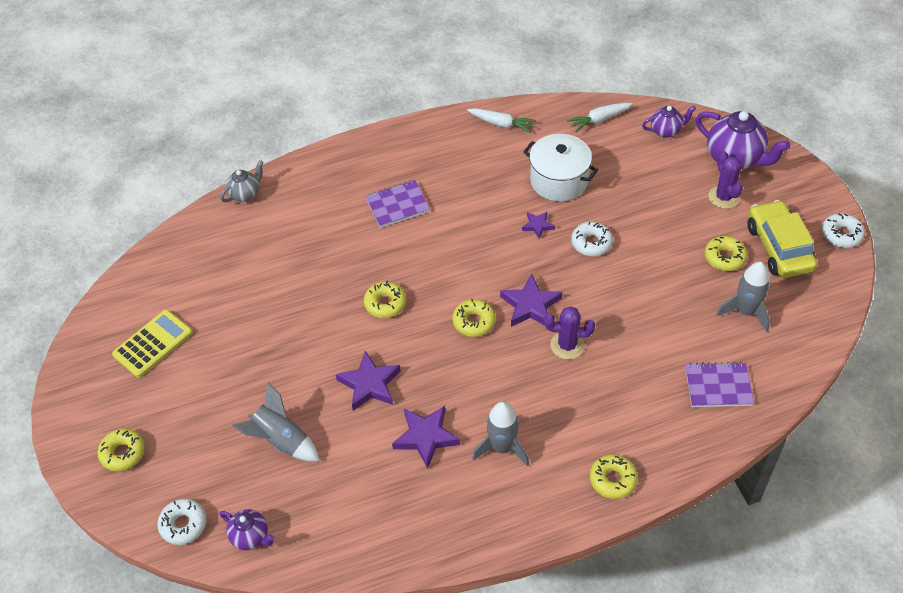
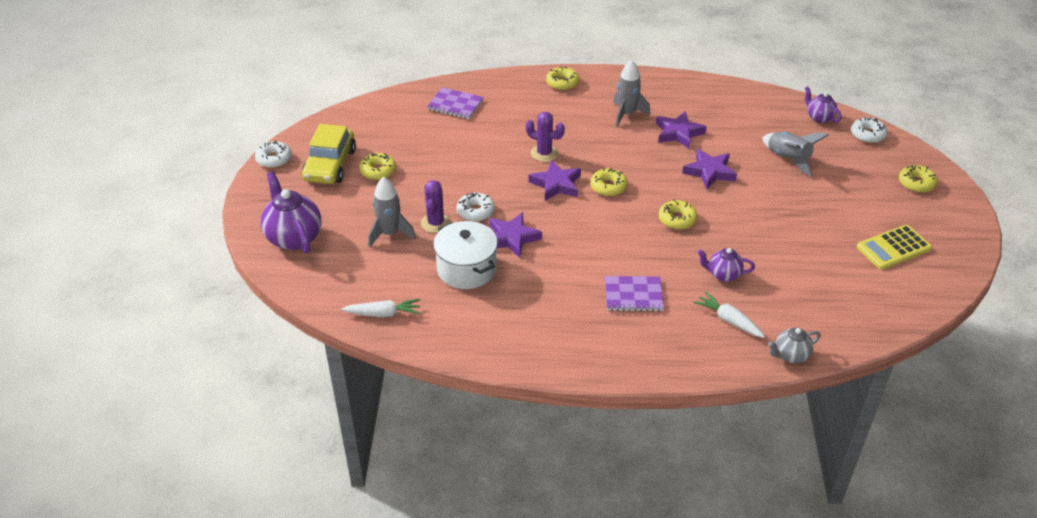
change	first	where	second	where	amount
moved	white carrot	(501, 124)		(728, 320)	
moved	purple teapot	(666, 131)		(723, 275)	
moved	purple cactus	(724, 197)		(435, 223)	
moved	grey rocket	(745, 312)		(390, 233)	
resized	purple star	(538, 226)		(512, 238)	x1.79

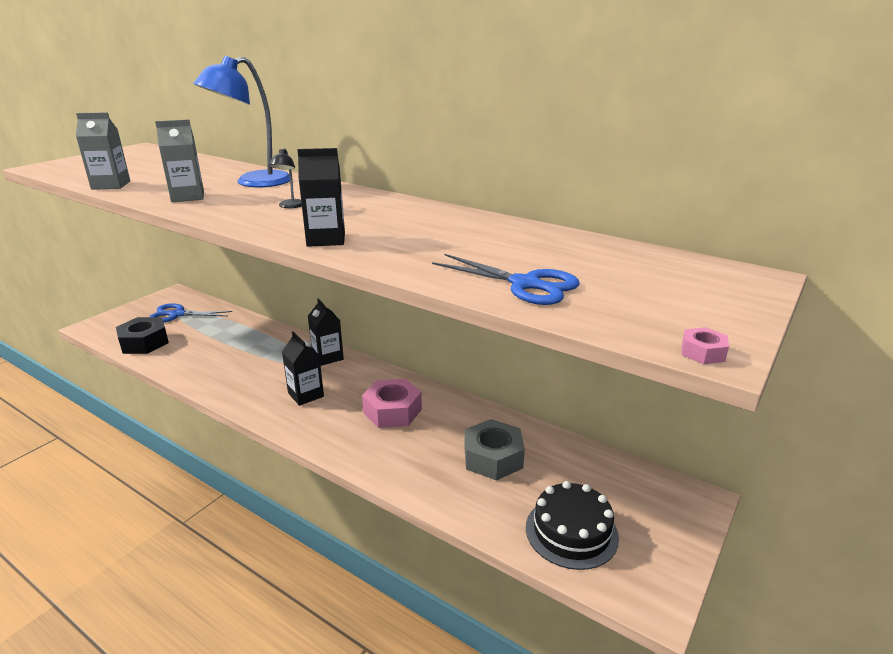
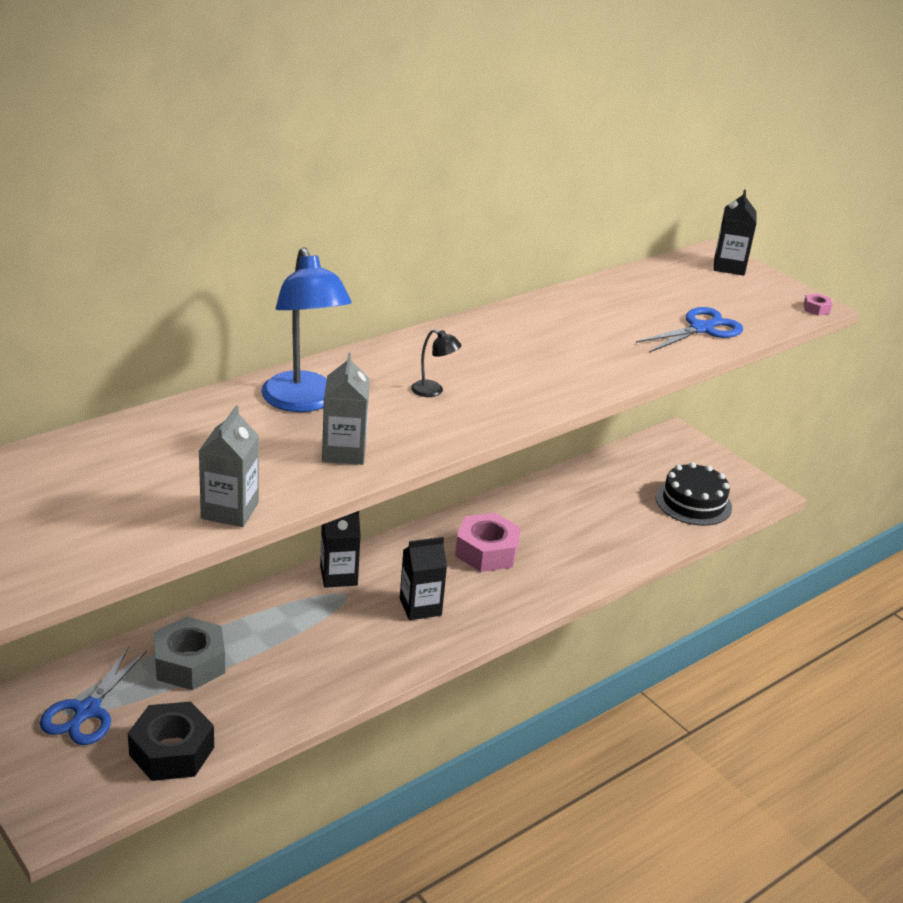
change	first	where	second	where	amount
moved	black carton	(326, 239)		(729, 267)	
moved	grey nut	(493, 457)		(189, 663)	

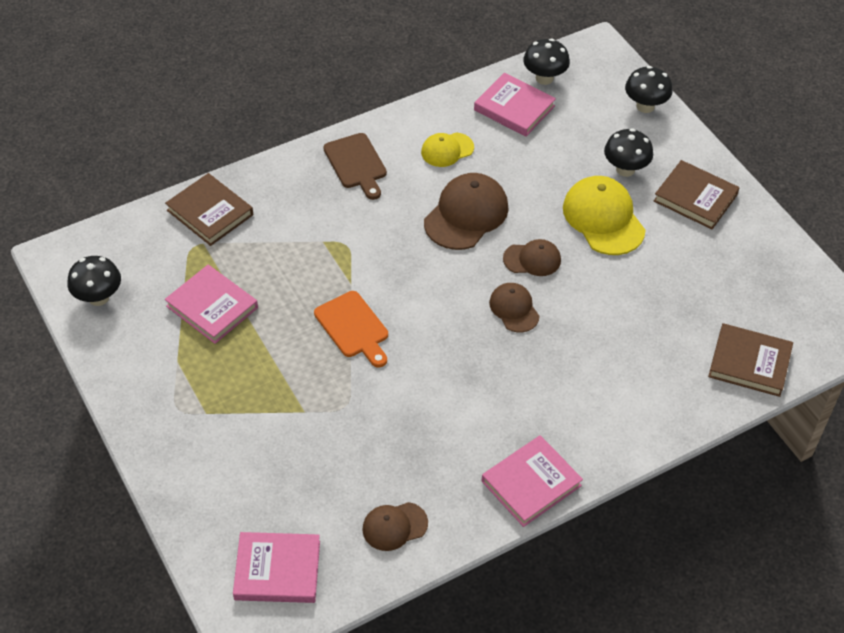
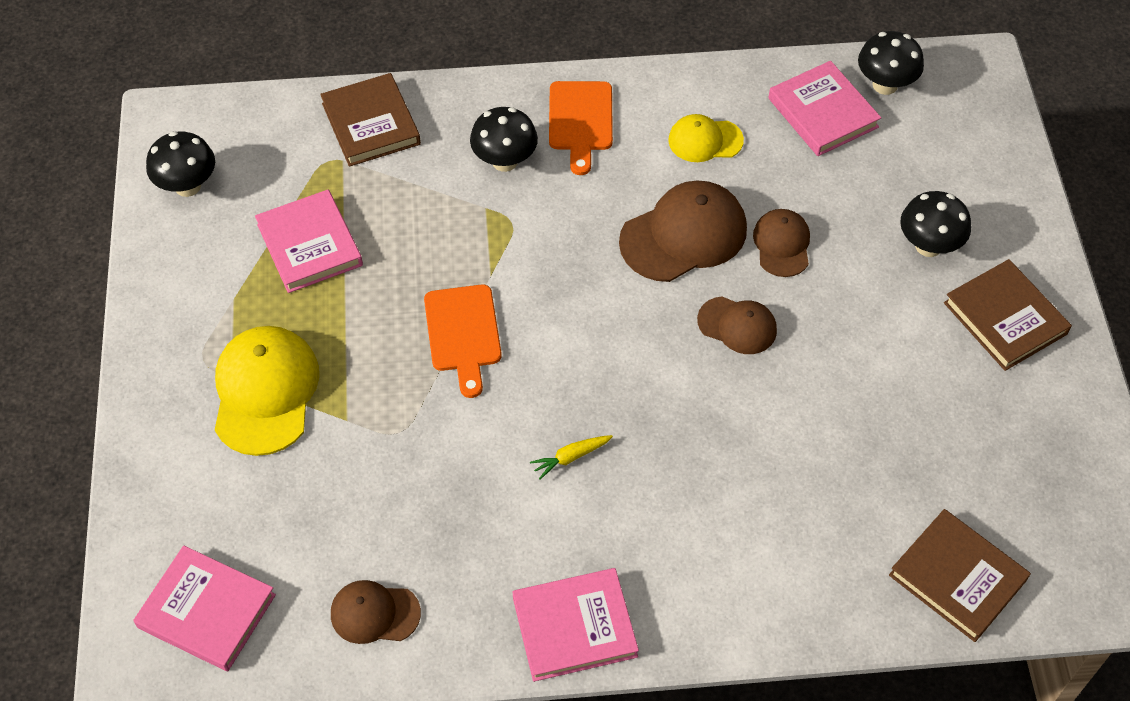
change	first	where	second	where	amount
added			yellow carrot	(570, 457)	
moved	brown cap	(514, 309)		(782, 244)	
moved	yellow cap	(603, 218)		(265, 392)	
moved	black mushroom	(645, 106)		(504, 161)	
recoloured	brown cutting board	(356, 164)	orange cutting board	(580, 121)	

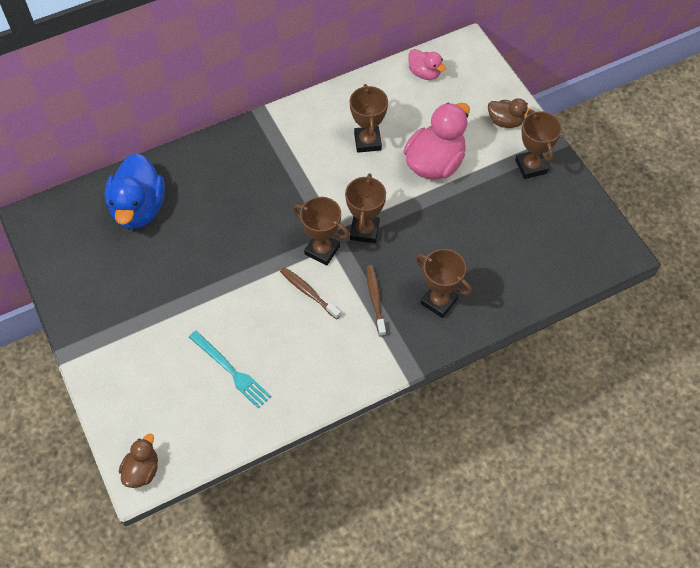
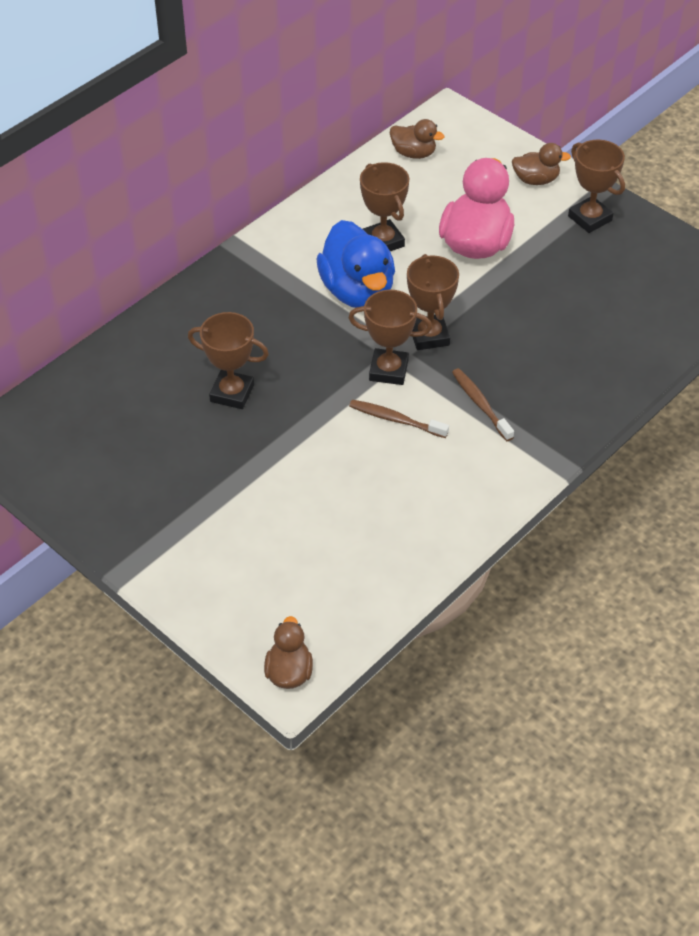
change	first	where	second	where	amount
removed	turquoise fork	(231, 371)			
moved	blue duck	(139, 208)		(357, 291)	
moved	brown trophy	(439, 301)		(232, 393)	
recoloured	pink duck	(424, 73)	brown duck	(413, 153)	

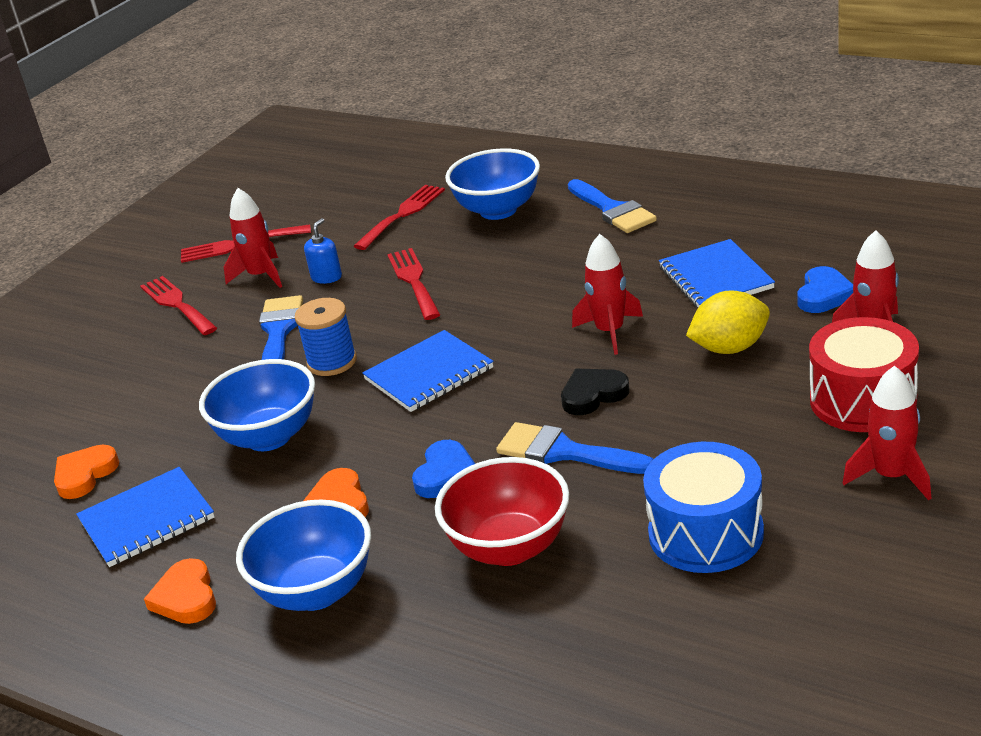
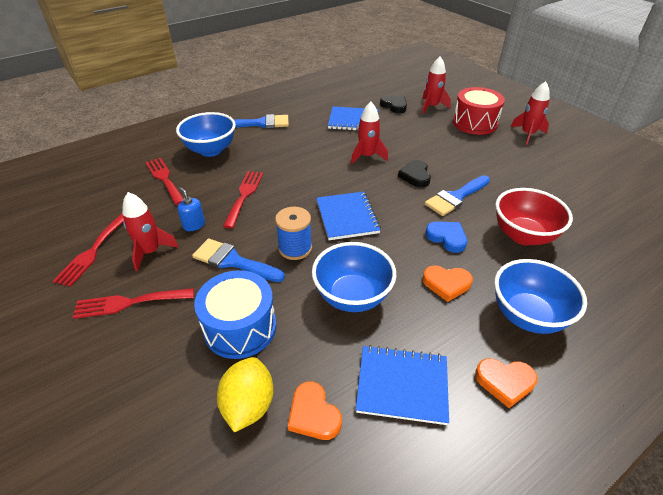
change	first	where	second	where	amount
moved	blue drum	(705, 533)		(240, 327)	
moved	yellow lemon	(730, 348)		(248, 405)	
recoloured	blue heart	(824, 295)	black heart	(394, 106)	
turned	blue notebook	(147, 520)		(402, 385)	75 degrees counterclockwise
turned	red fork	(414, 281)		(244, 195)	90 degrees clockwise

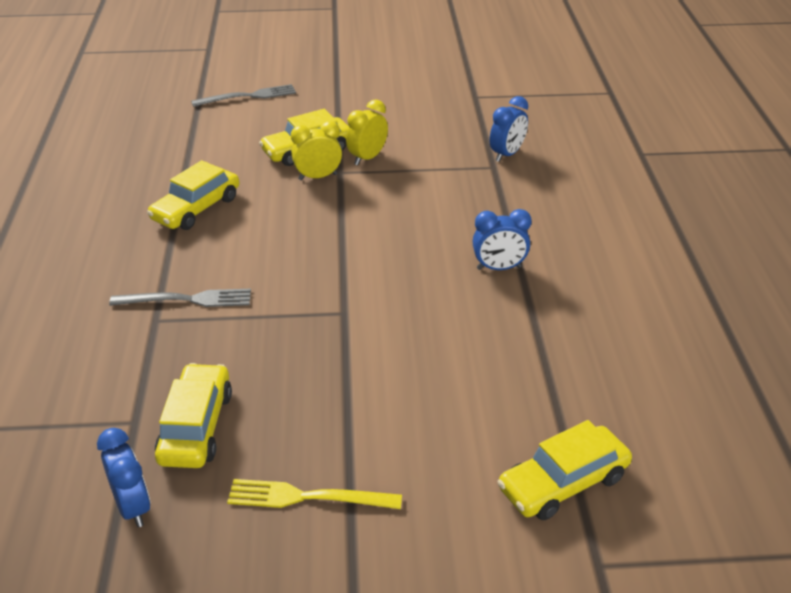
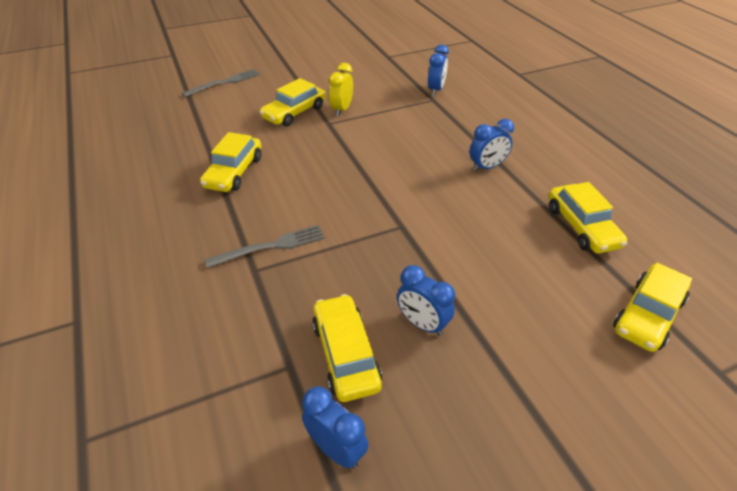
change	first	where	second	where	amount
removed	yellow fork	(307, 497)			
removed	yellow clock	(318, 177)			
added			blue clock	(422, 324)	
added			yellow car	(581, 227)	

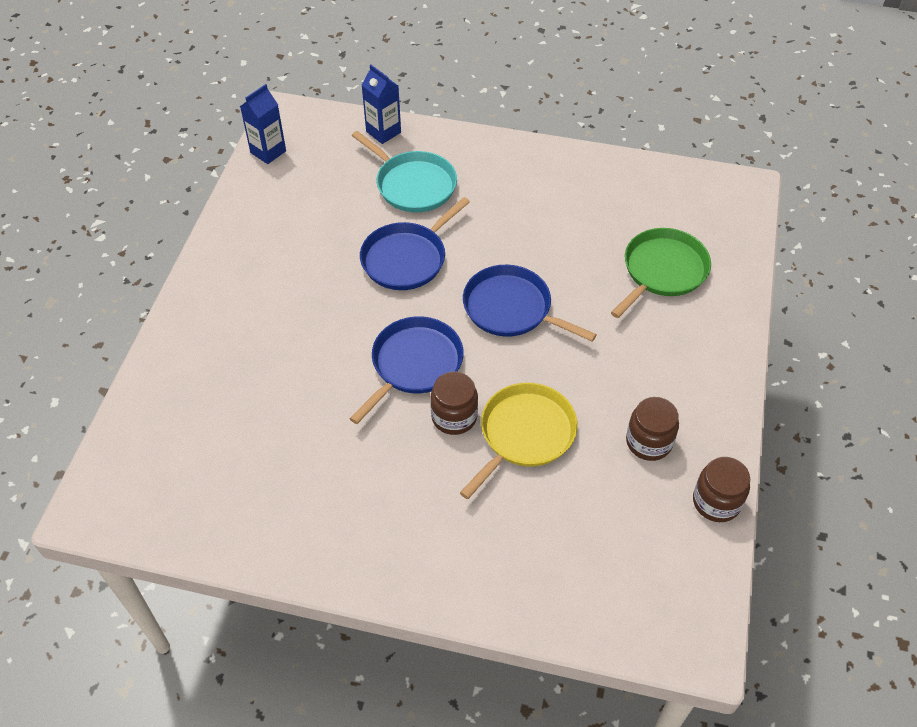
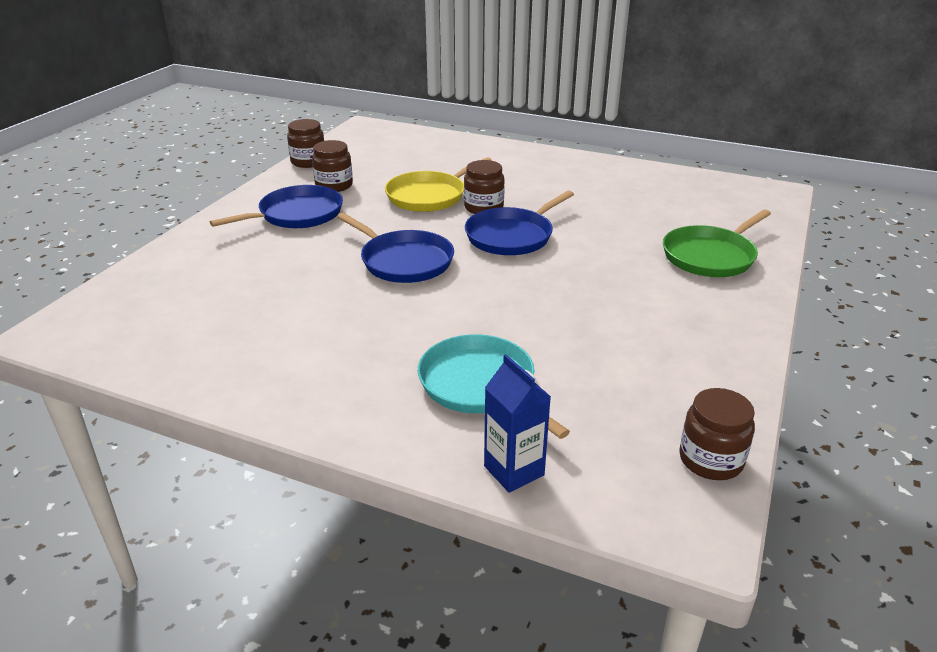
change	first	where	second	where	amount
moved	blue pan	(407, 258)		(297, 214)	
moved	green pan	(662, 271)		(711, 256)	
replaced	blue carton	(268, 152)	brown jar	(711, 460)	

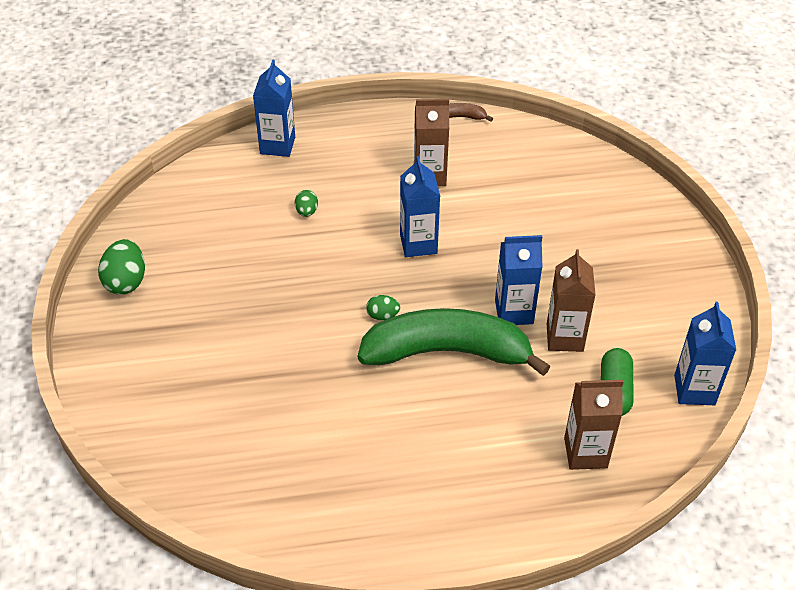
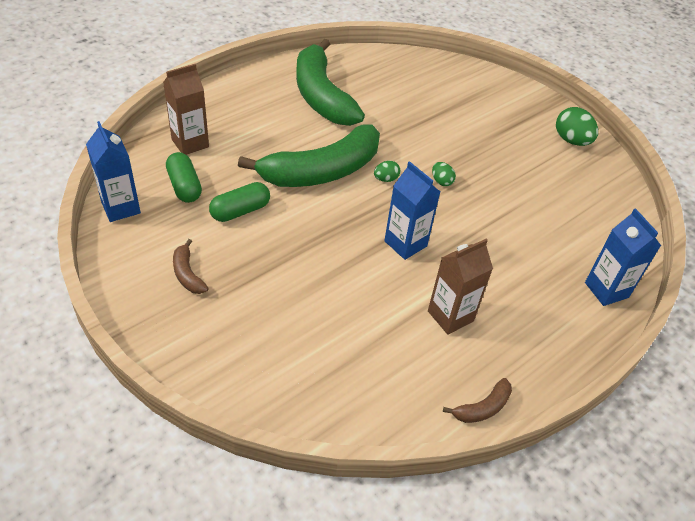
change	first	where	second	where	amount
removed	blue carton	(514, 312)			
added			brown banana	(187, 274)	
added			green banana	(321, 96)	
moved	green egg	(306, 212)		(441, 181)	
replaced	brown carton	(564, 337)	green capsule	(240, 211)	

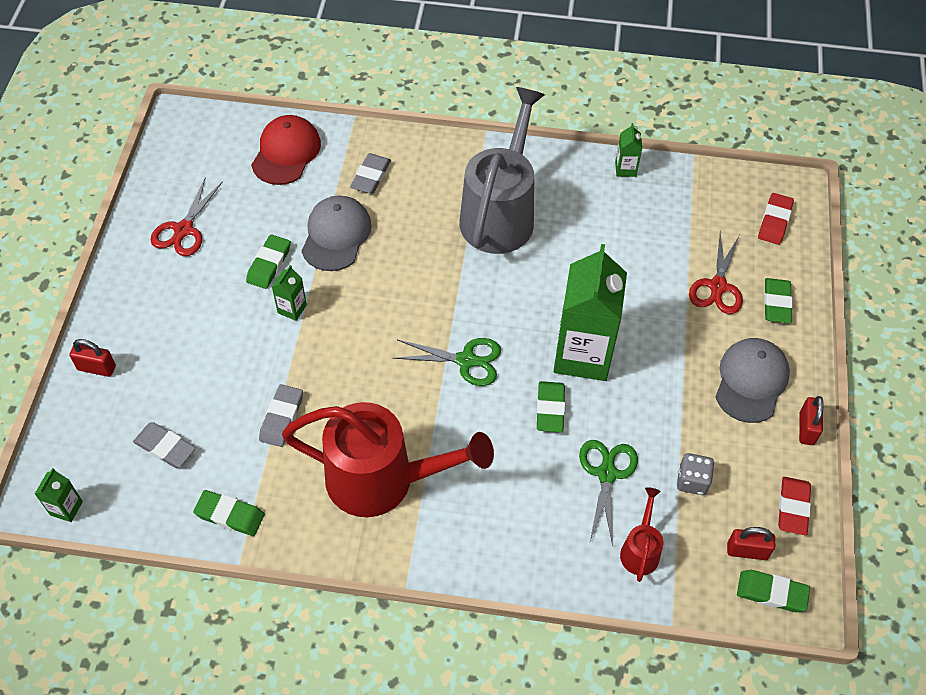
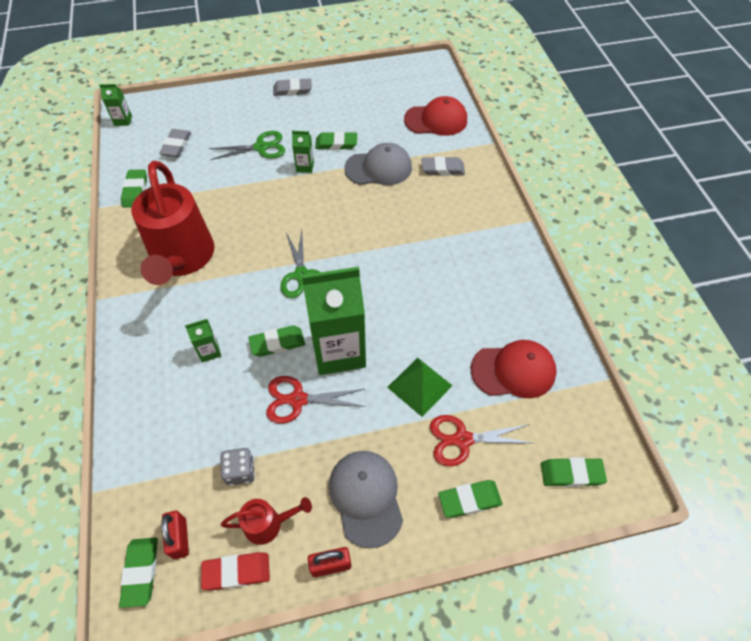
change	first	where	second	where	amount
removed	red padlock	(96, 368)			
removed	grey watering can	(501, 213)			
added			green pyramid	(419, 386)	
added			red cap	(513, 370)	
moved	red scissors	(183, 230)		(297, 399)	
moved	grey eraser	(281, 418)		(292, 90)	
moved	green scissors	(607, 473)		(261, 147)	
moved	green carton	(625, 169)		(209, 351)	
moved	red watering can	(640, 550)		(269, 524)	
recoloured	red eraser	(774, 221)	green eraser	(571, 474)	
turned	grey cap	(751, 381)		(366, 497)	105 degrees counterclockwise

